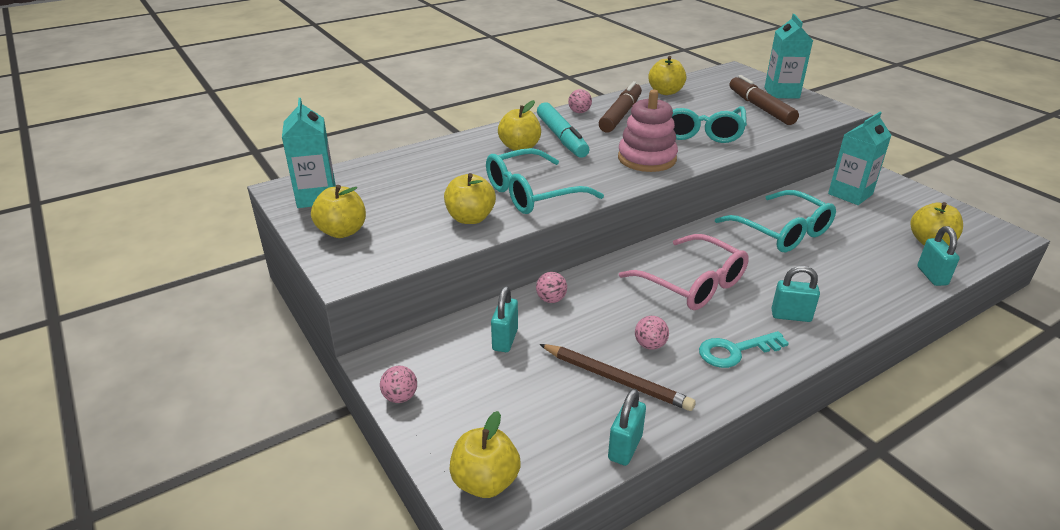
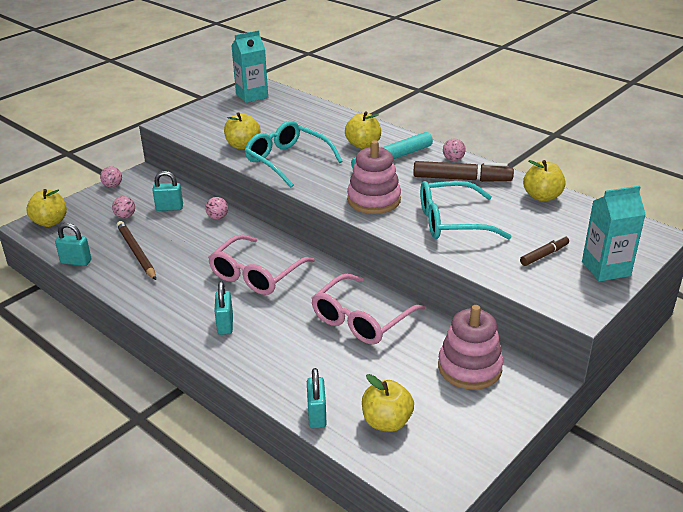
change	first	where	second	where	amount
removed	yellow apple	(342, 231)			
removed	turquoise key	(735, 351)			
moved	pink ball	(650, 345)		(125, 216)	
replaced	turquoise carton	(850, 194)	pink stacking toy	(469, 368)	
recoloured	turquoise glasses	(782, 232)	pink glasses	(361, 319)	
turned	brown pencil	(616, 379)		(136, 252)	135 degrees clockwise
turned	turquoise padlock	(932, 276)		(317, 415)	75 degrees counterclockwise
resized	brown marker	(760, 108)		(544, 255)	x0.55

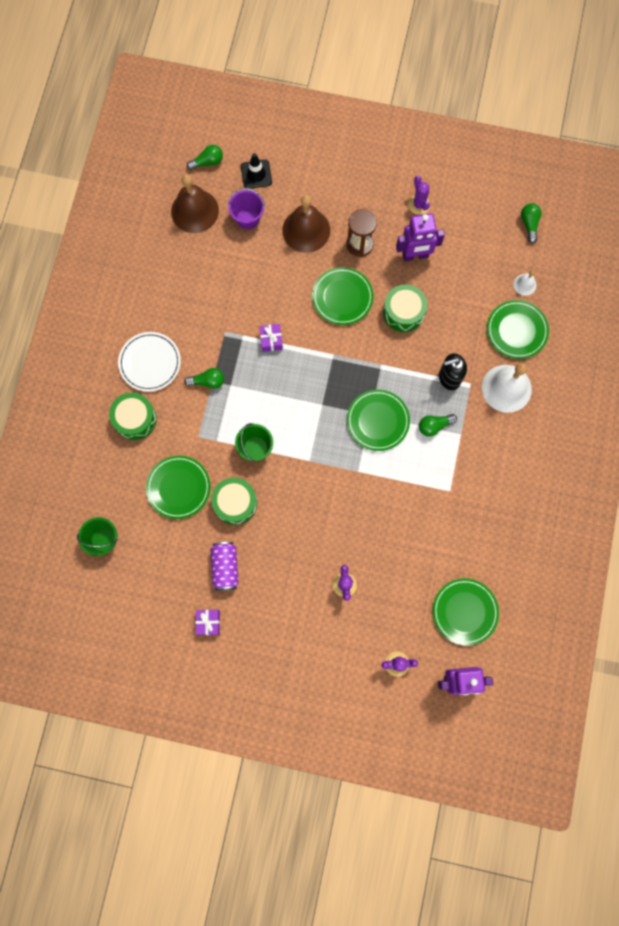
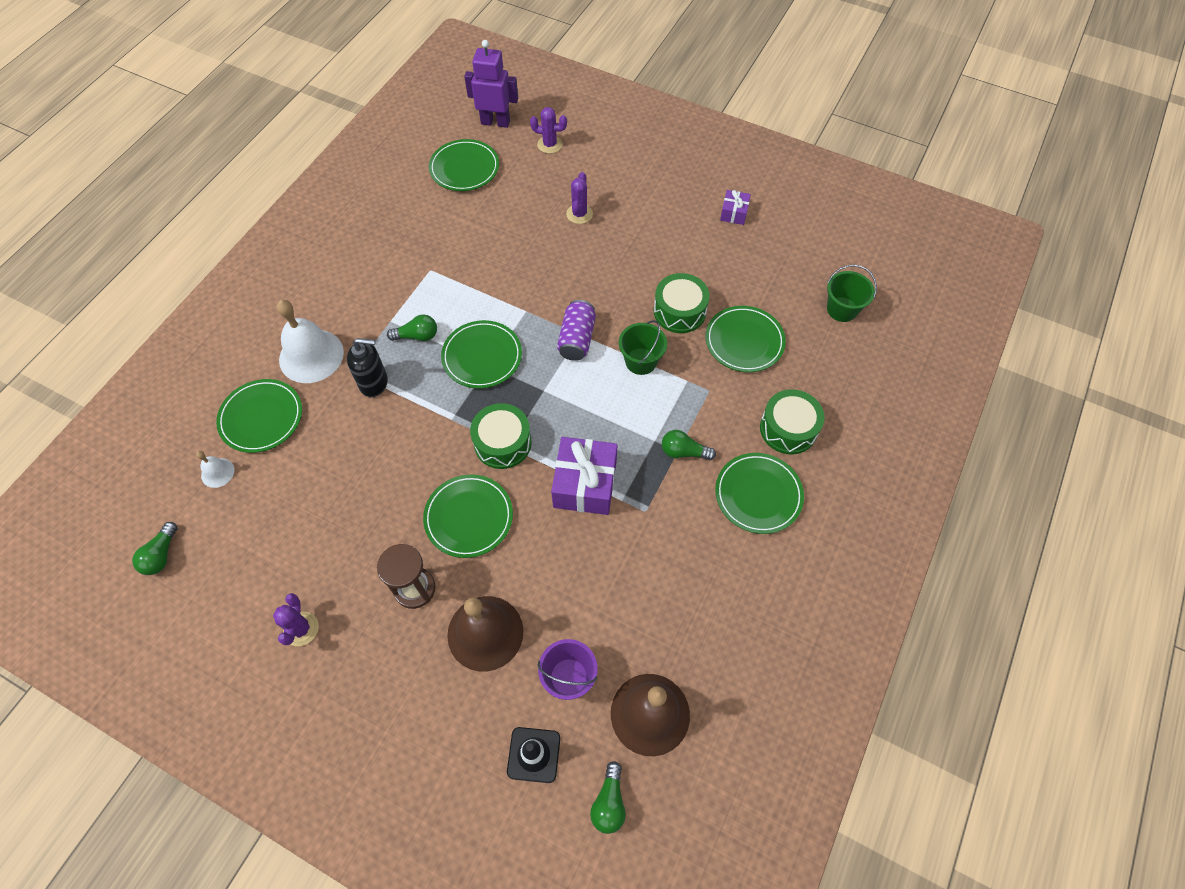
change	first	where	second	where	amount
removed	purple robot	(415, 255)			
moved	purple can	(225, 567)		(577, 339)	
moved	green drum	(403, 312)		(502, 443)	
recoloured	white plate	(150, 363)	green plate	(758, 494)	
turned	green light bulb	(207, 162)		(609, 802)	75 degrees counterclockwise
resized	purple gift	(271, 340)		(585, 484)	x1.93

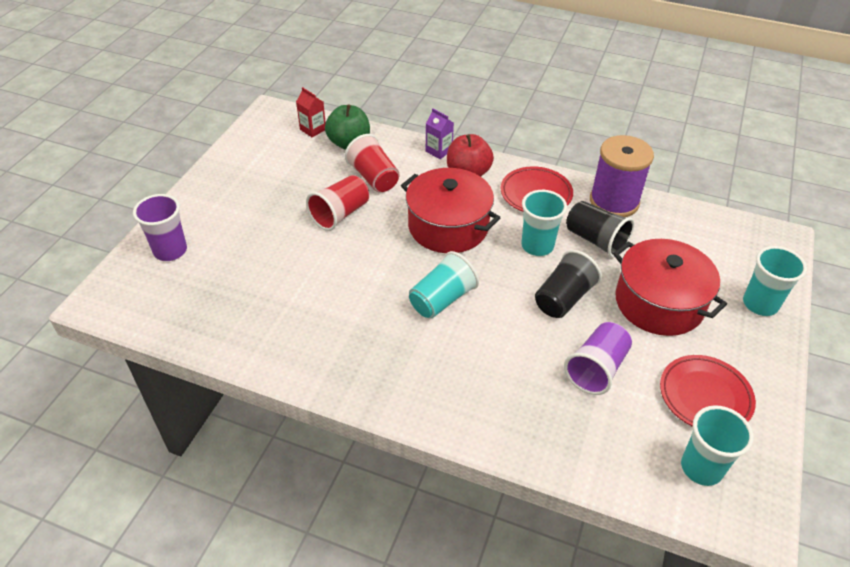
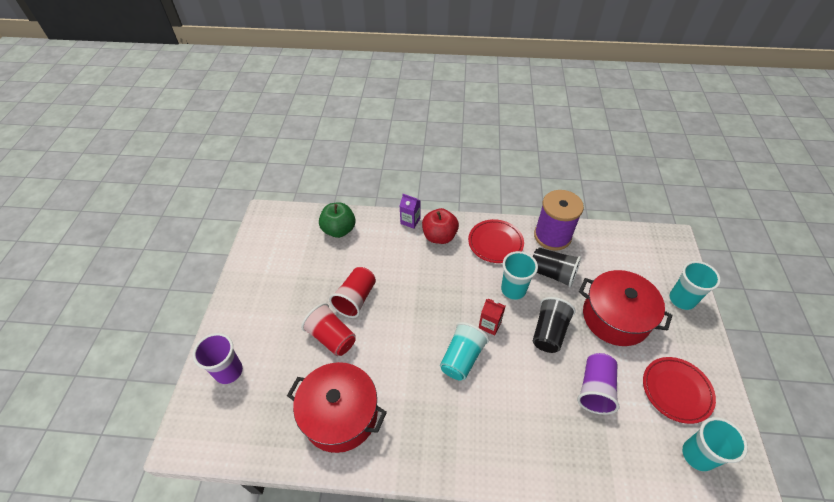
change	first	where	second	where	amount
moved	red carton	(313, 129)		(489, 325)	
moved	red cup	(374, 178)		(331, 337)	
moved	red pot	(448, 226)		(340, 414)	

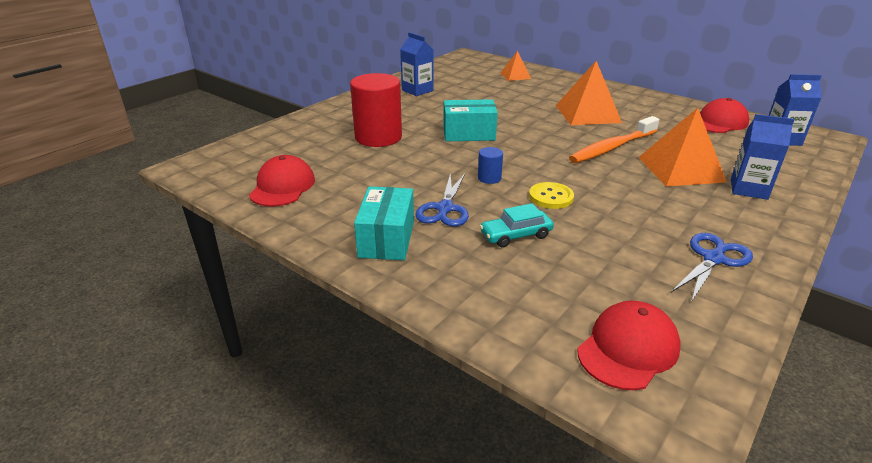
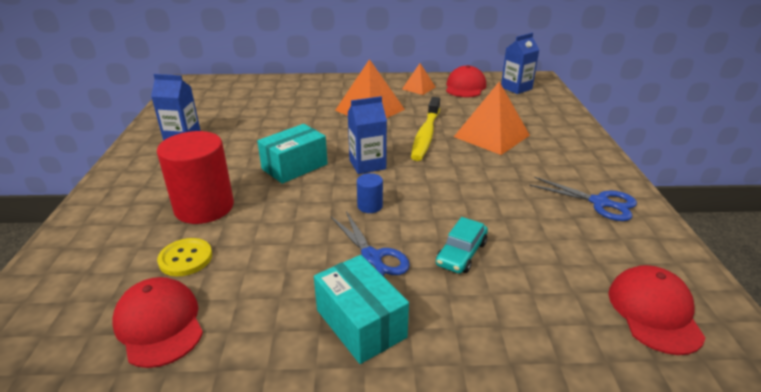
change	first	where	second	where	amount
moved	orange pyramid	(515, 76)		(418, 88)	
moved	yellow button	(551, 197)		(185, 258)	
moved	blue carton	(748, 189)		(367, 164)	
recoloured	orange toothbrush	(612, 147)	yellow toothbrush	(425, 135)	
turned	blue scissors	(713, 259)		(599, 203)	120 degrees clockwise

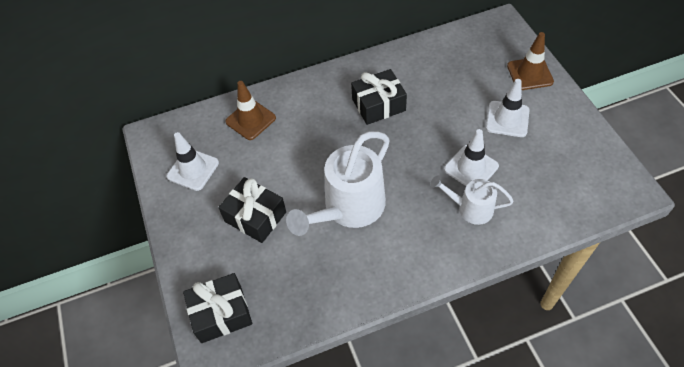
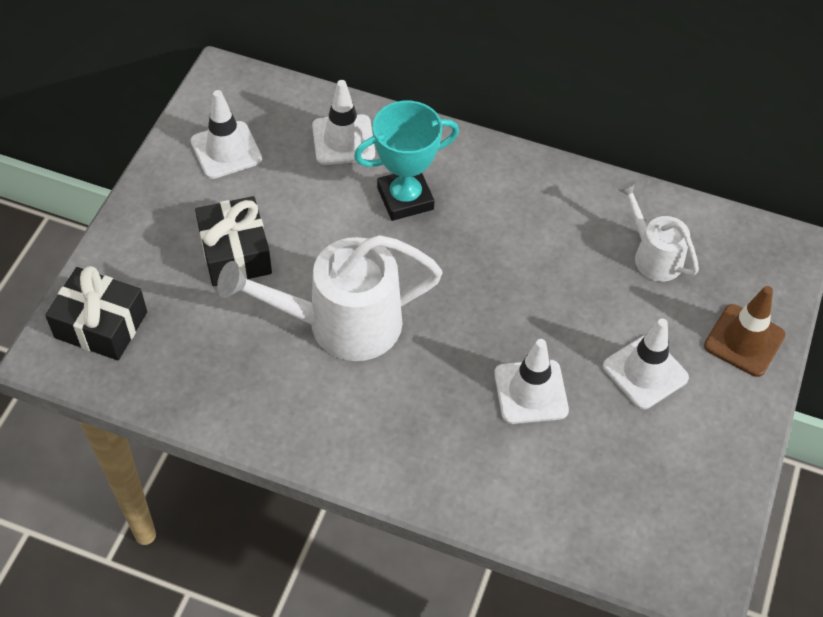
change	first	where	second	where	amount
removed	black gift	(378, 105)			
added			turquoise trophy	(405, 198)	
moved	white watering can	(470, 208)		(653, 255)	
recoloured	brown traffic cone	(250, 120)	white traffic cone	(343, 140)	

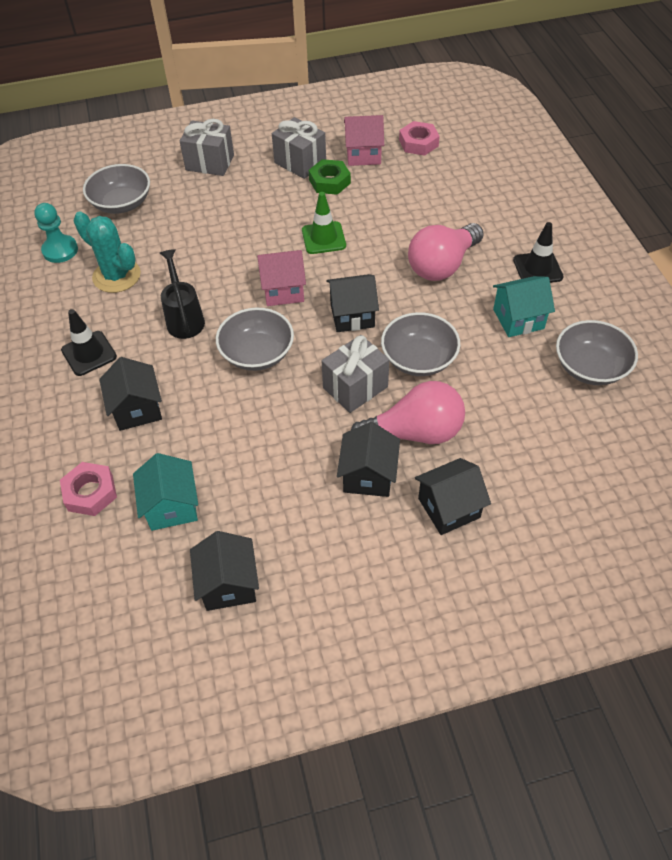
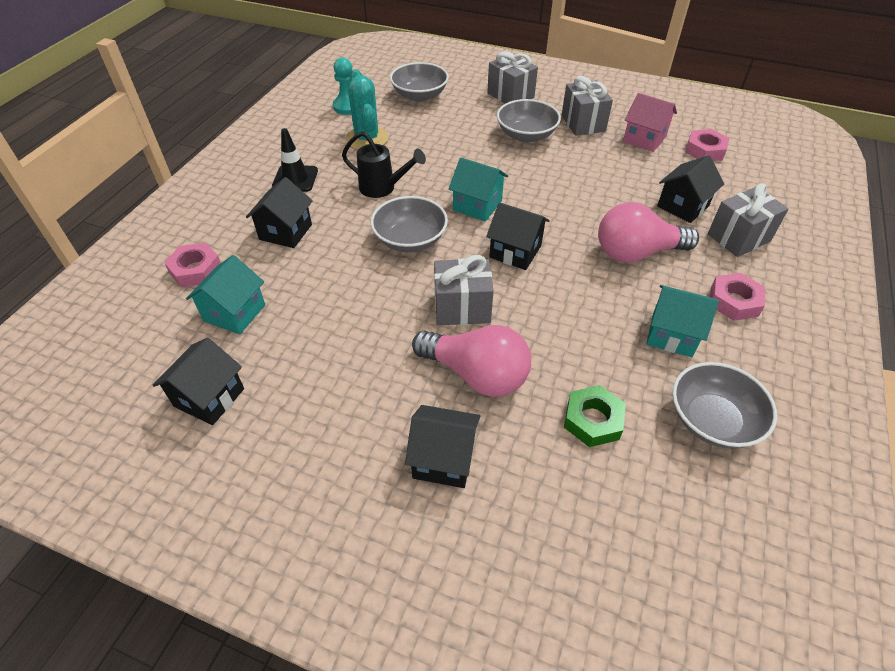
change	first	where	second	where	amount
removed	green traffic cone	(323, 238)			
added			grey gift	(738, 237)	
moved	green nut	(329, 181)		(593, 420)	
moved	black house	(368, 476)		(683, 206)	
moved	grey bowl	(418, 359)		(526, 135)	
replaced	black traffic cone	(537, 268)	pink nut	(734, 301)	
recoloured	pink house	(283, 290)	turquoise house	(477, 205)	
turned	black watering can	(184, 318)		(383, 188)	90 degrees clockwise

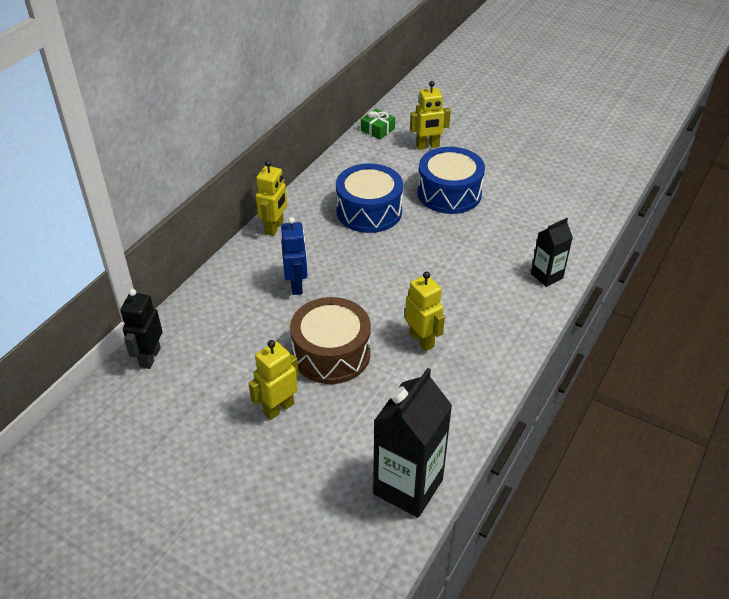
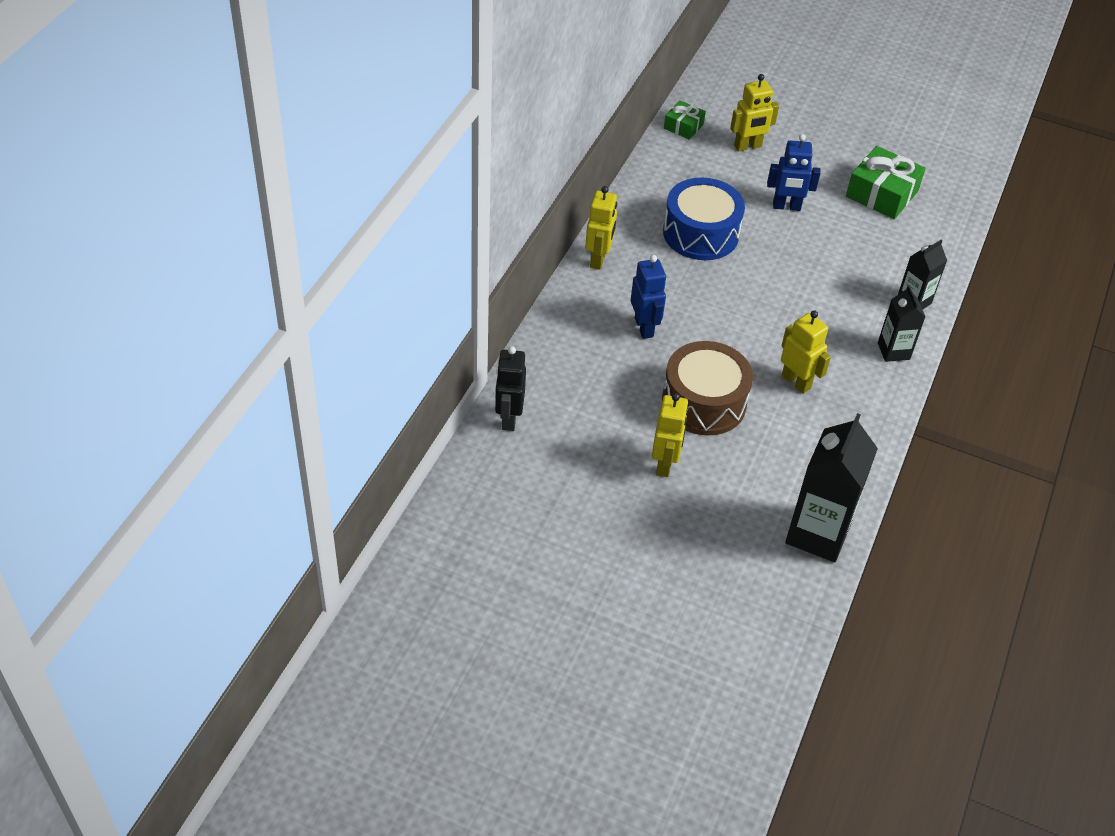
change	first	where	second	where	amount
added			green gift	(881, 194)	
added			black carton	(893, 351)	
replaced	blue drum	(449, 193)	blue robot	(786, 207)	
turned	yellow robot	(278, 408)		(665, 464)	150 degrees clockwise

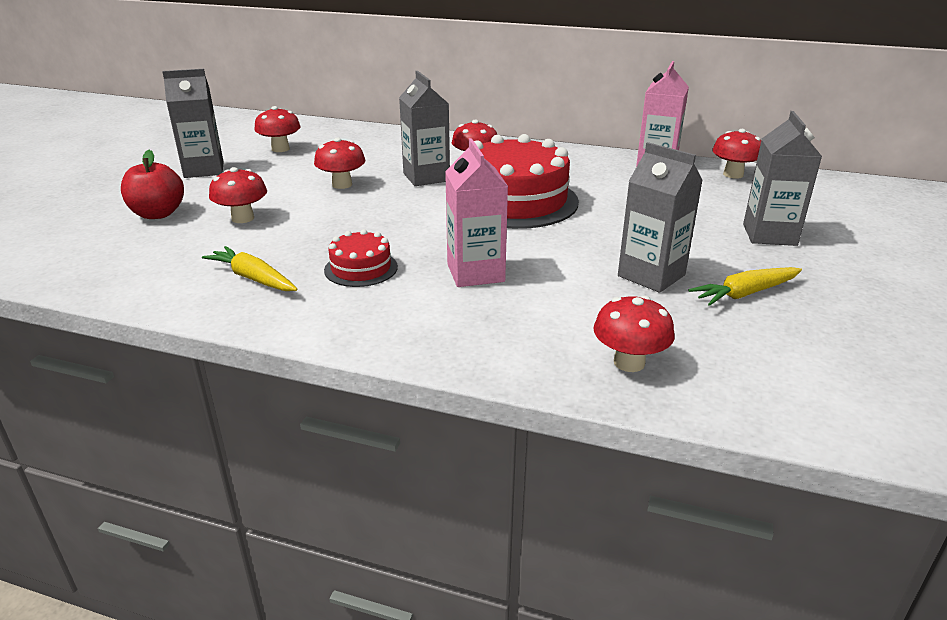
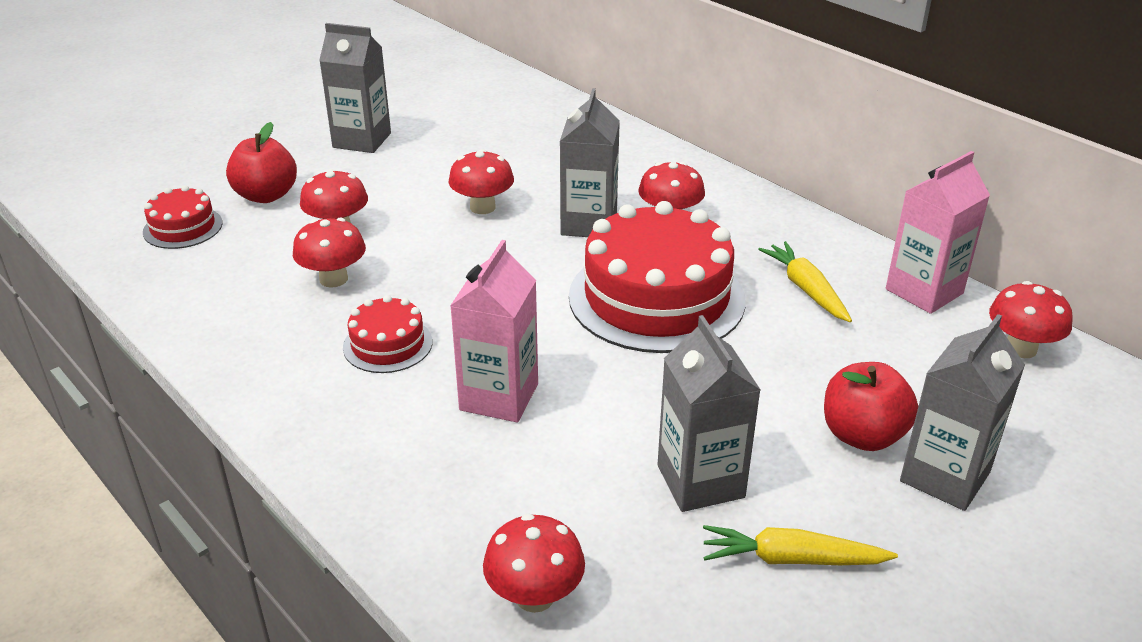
change	first	where	second	where	amount
added			red cake	(183, 227)	
added			red apple	(862, 435)	
moved	yellow carrot	(253, 278)		(806, 289)	
moved	red mushroom	(280, 149)		(333, 279)	

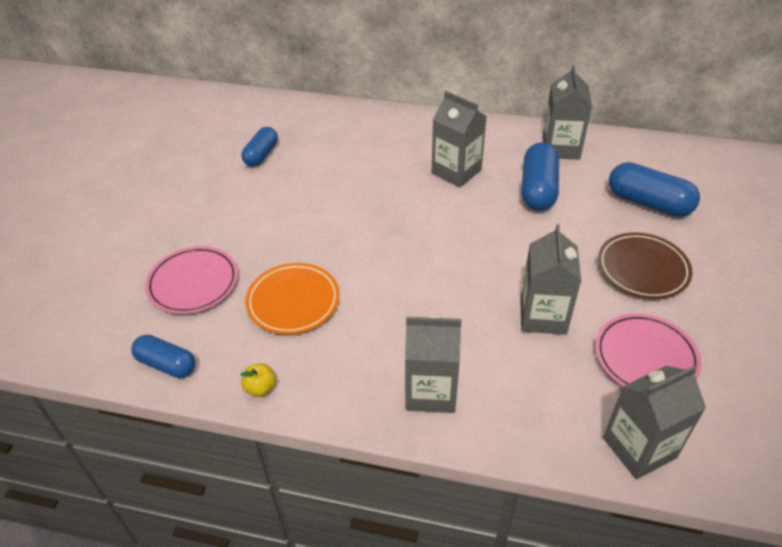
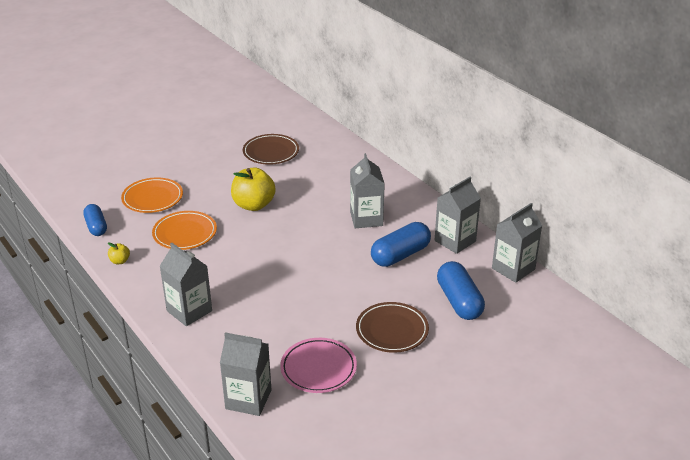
change	first	where	second	where	amount
added			yellow apple	(253, 205)	
moved	grey carton	(543, 316)		(513, 269)	
replaced	blue capsule	(261, 155)	brown plate	(271, 152)	
recoloured	pink plate	(193, 283)	orange plate	(152, 198)	

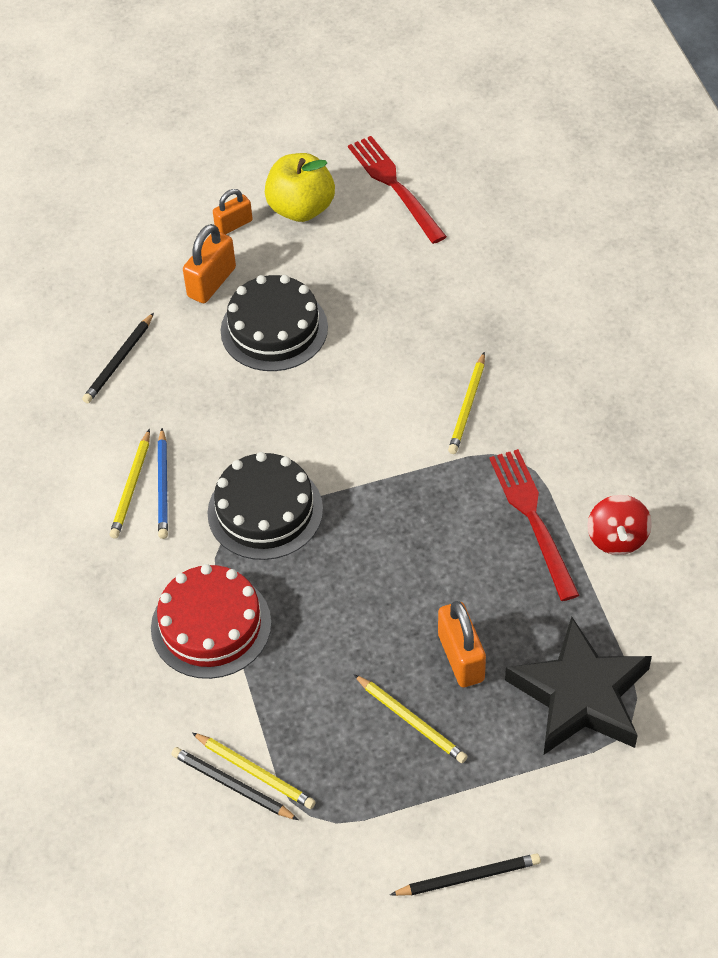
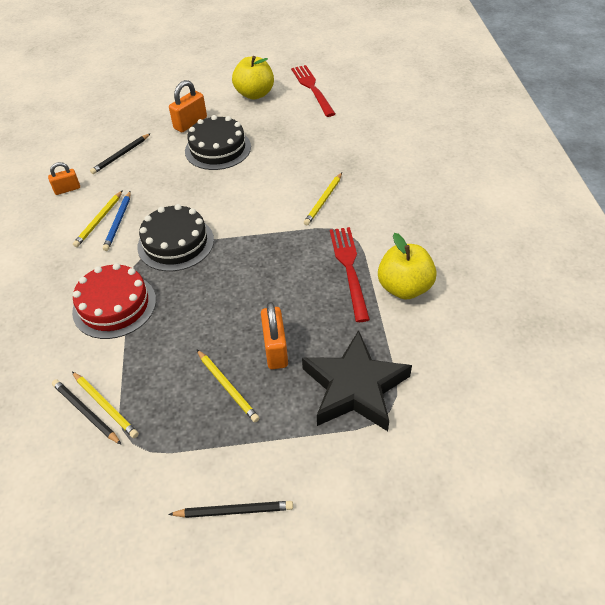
change	first	where	second	where	amount
moved	orange padlock	(234, 225)		(67, 189)	
replaced	red spinning top	(617, 538)	yellow apple	(404, 288)	

